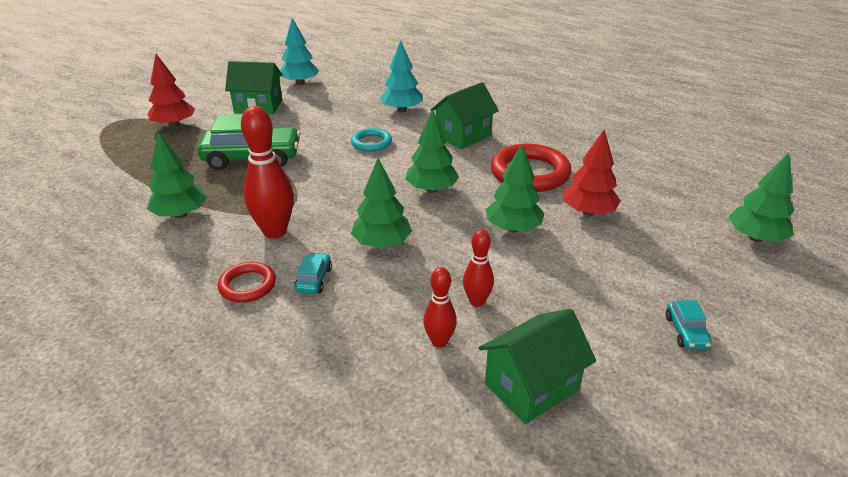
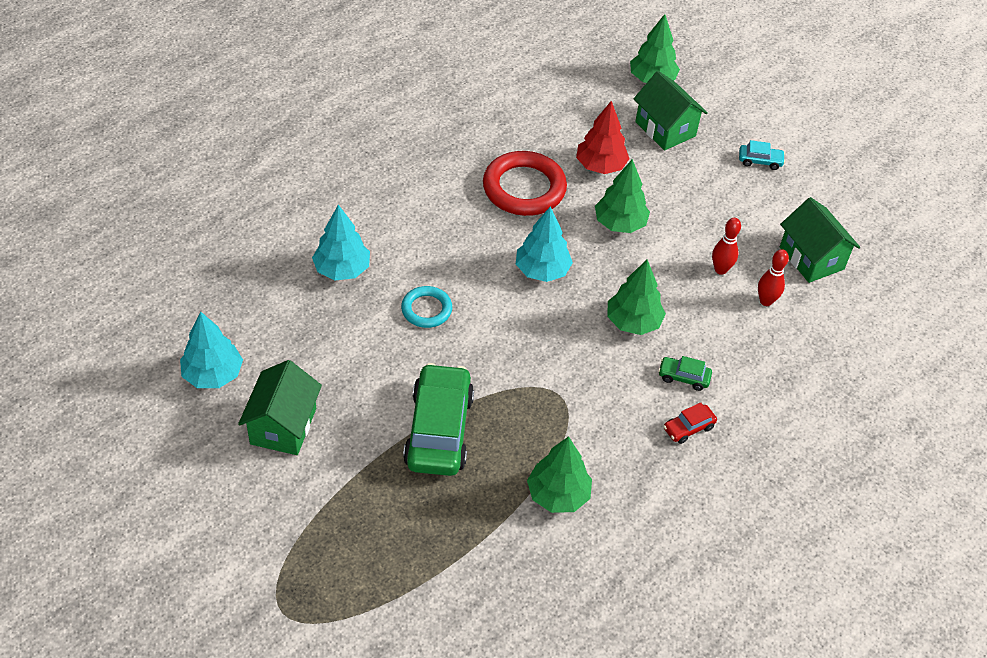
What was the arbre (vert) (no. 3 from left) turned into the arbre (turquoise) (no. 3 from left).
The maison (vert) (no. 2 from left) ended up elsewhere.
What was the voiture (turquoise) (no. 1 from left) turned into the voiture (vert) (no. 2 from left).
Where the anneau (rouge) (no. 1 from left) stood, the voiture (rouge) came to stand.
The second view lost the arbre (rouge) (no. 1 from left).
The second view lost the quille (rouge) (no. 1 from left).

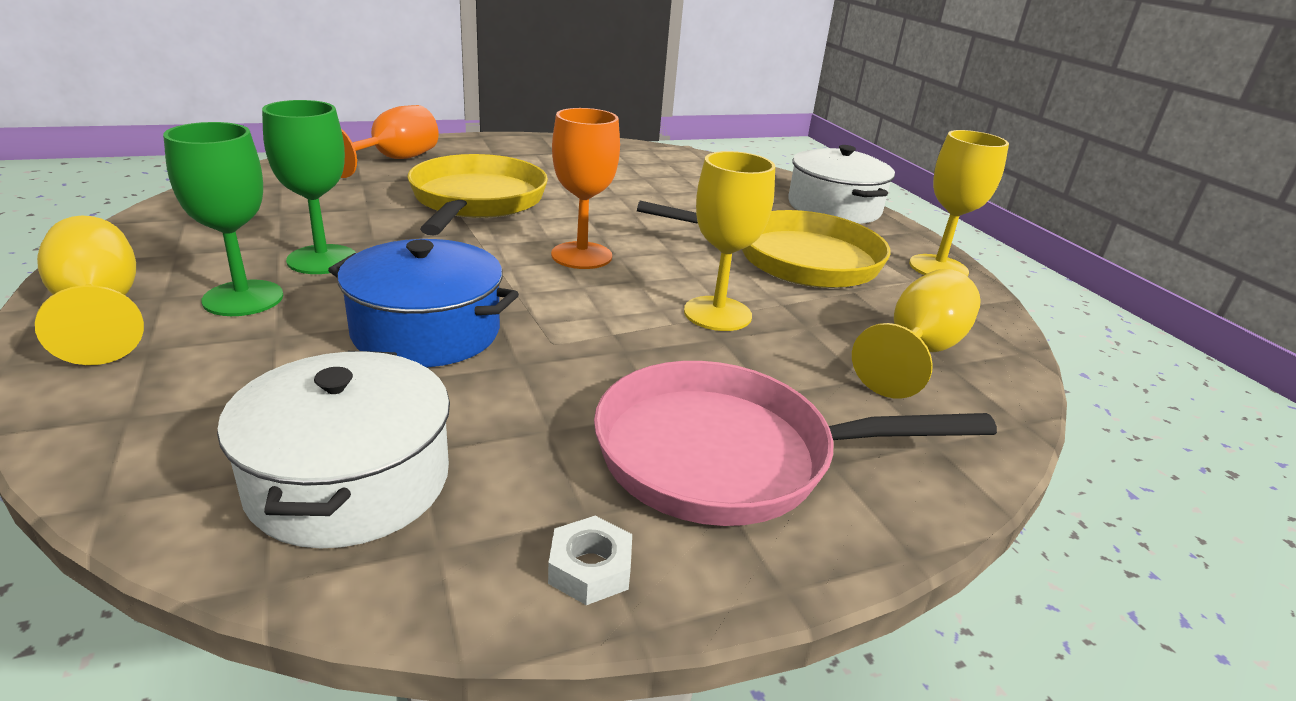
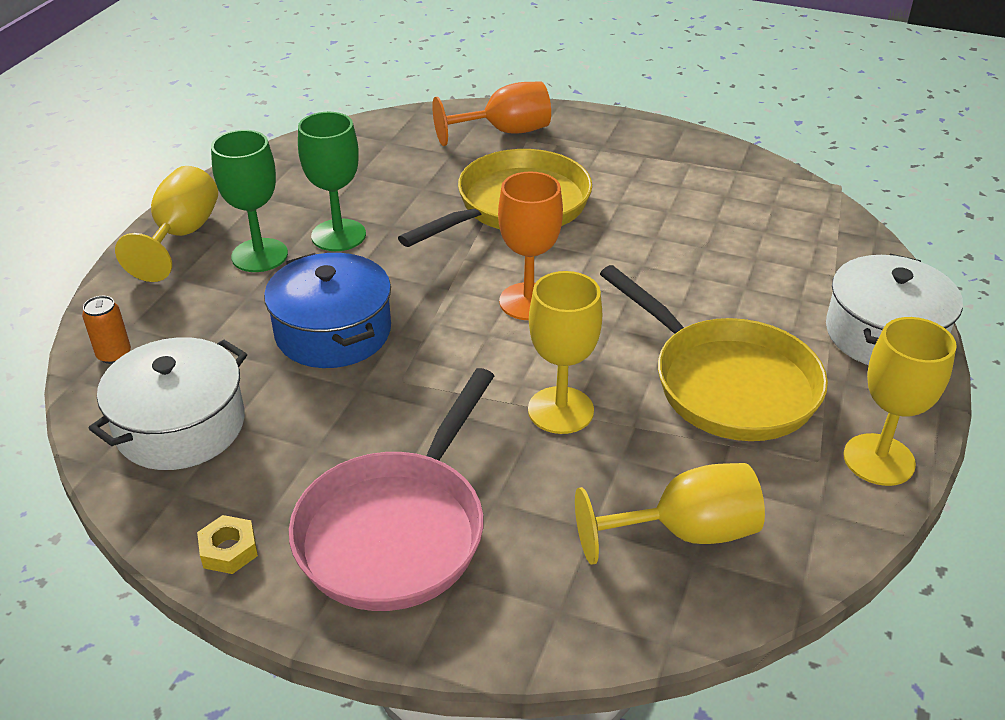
The second view gained the canette (orange).
What was the écrou (blanc) turned into the écrou (jaune).
The poêle (rose) ended up facing another way, 105 degrees counterclockwise from before.

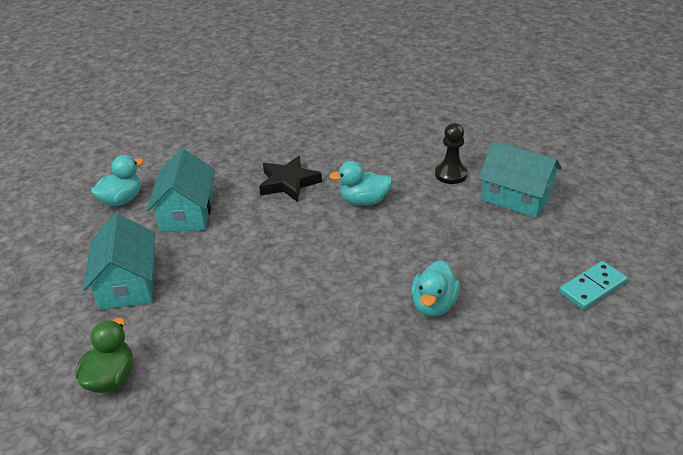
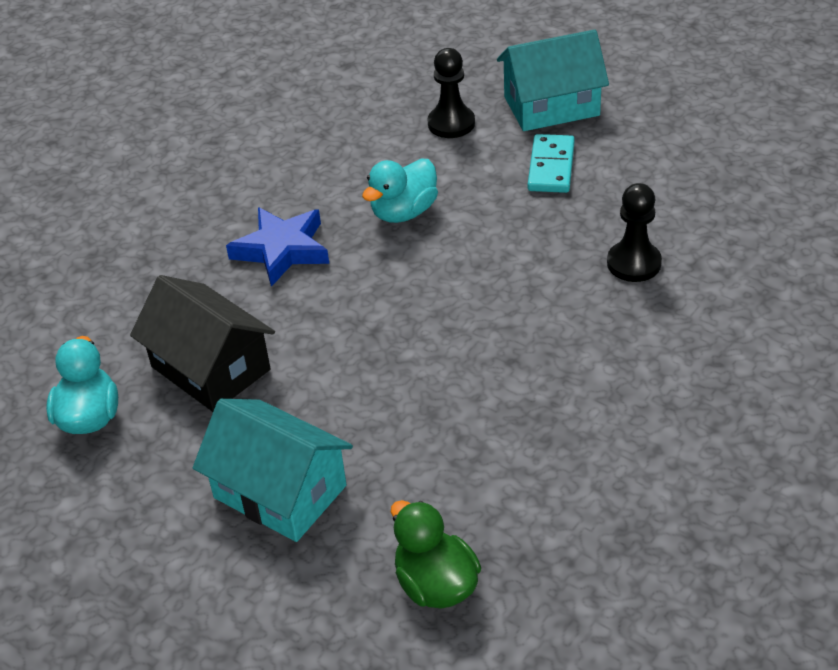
What was the maison (turquoise) (no. 2 from left) turned into the maison (noir).
What was the étoile (noir) turned into the étoile (bleu).
The domino (turquoise) ended up elsewhere.
Where the canard (turquoise) (no. 3 from left) stood, the pion (noir) (no. 2 from left) came to stand.

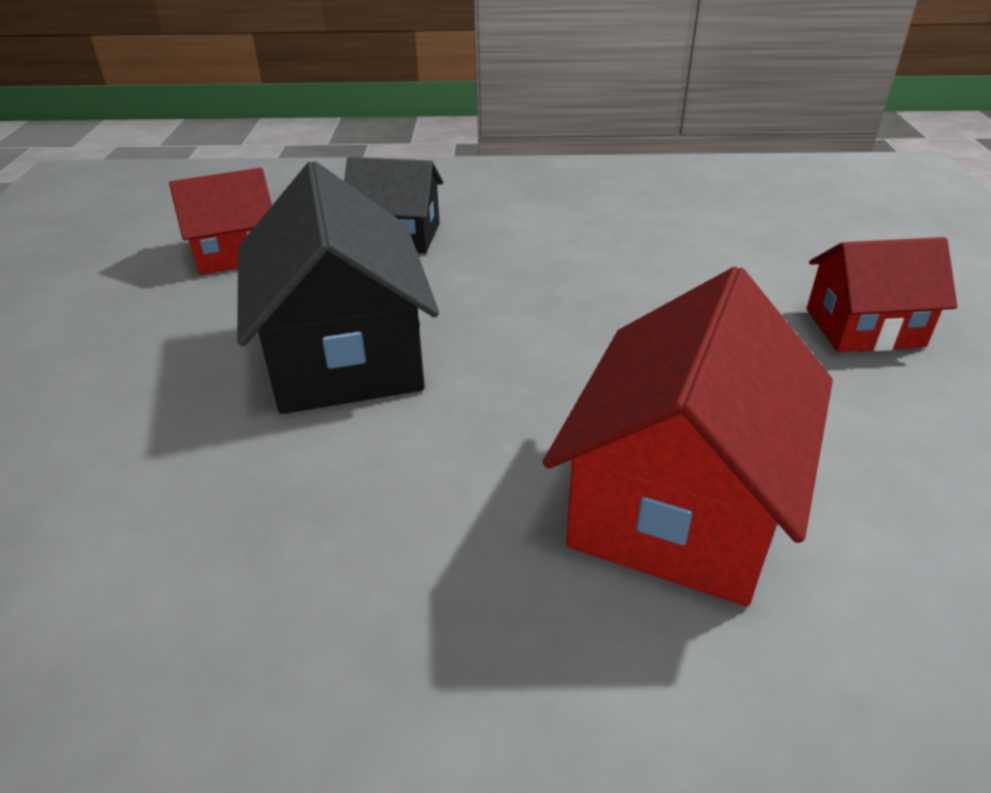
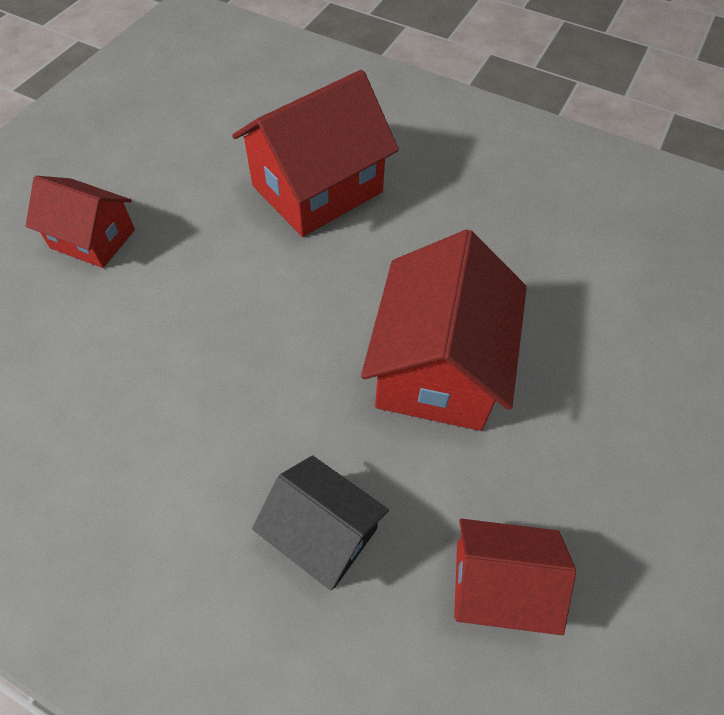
What was the maison (noir) (no. 1 from left) turned into the maison (rouge) (no. 3 from left).

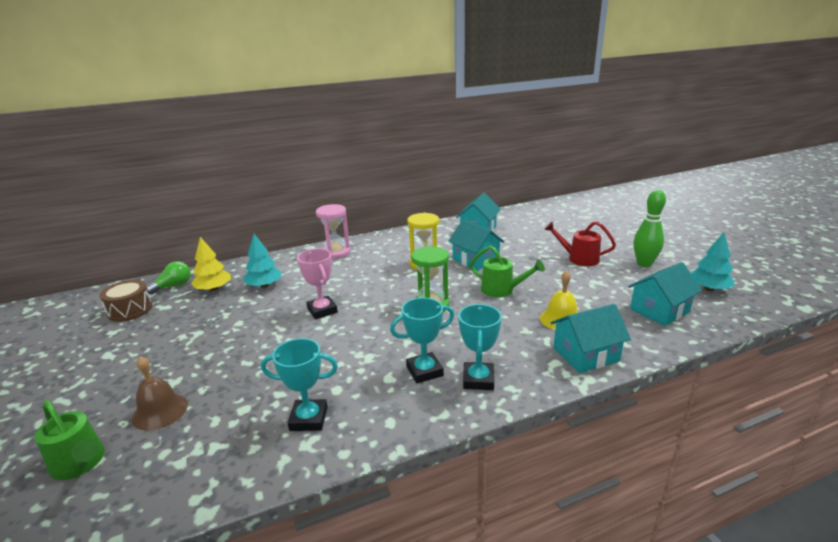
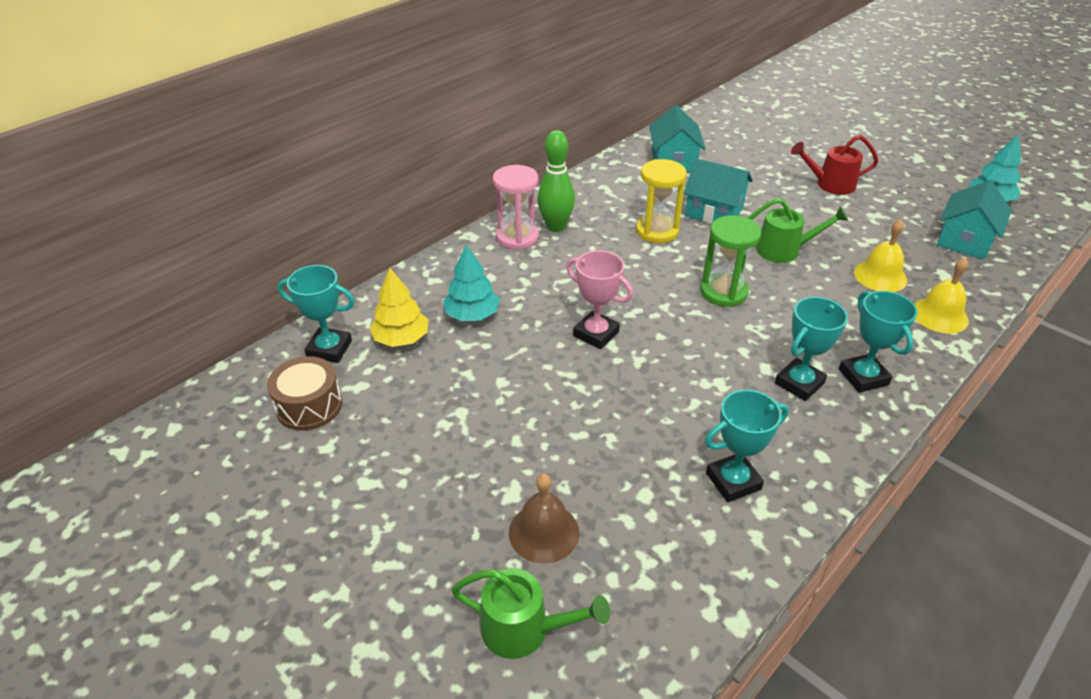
Where the ampoule (vert) stood, the trophée (turquoise) (no. 1 from left) came to stand.
The quille (vert) ended up elsewhere.
Where the maison (turquoise) (no. 3 from left) stood, the cloche (jaune) (no. 2 from left) came to stand.

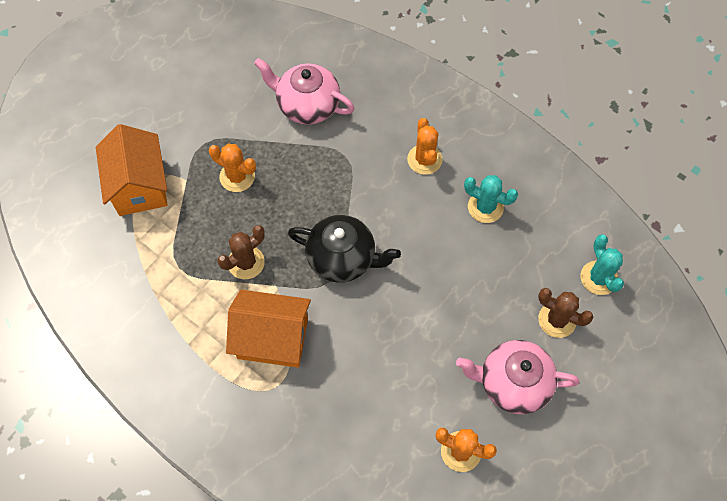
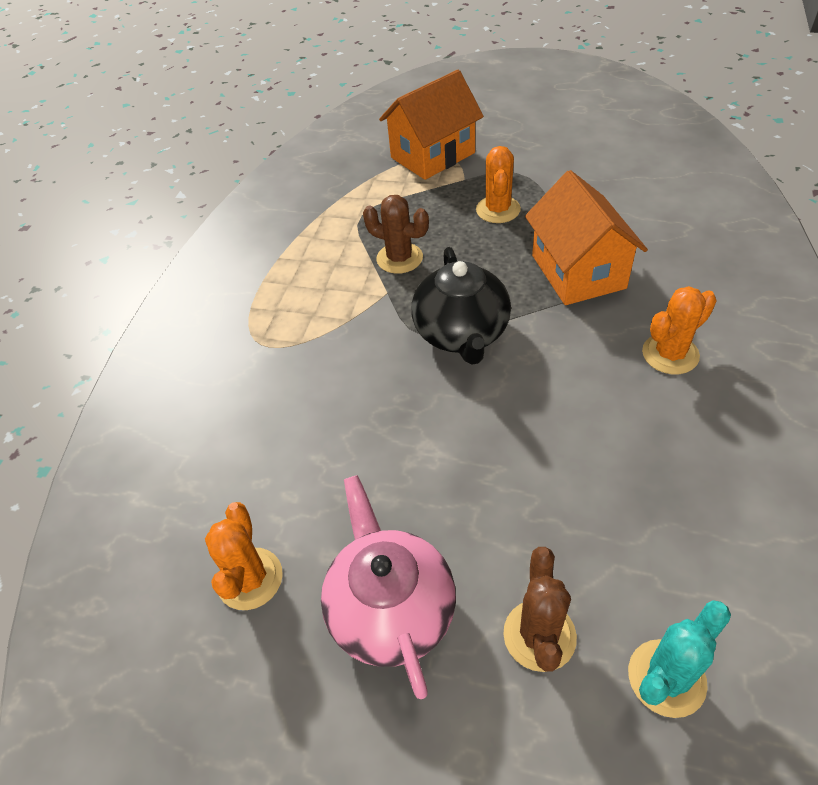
The maison (orange) (no. 2 from left) ended up elsewhere.
The second view lost the théière (rose) (no. 1 from left).
The second view lost the cactus (turquoise) (no. 1 from left).

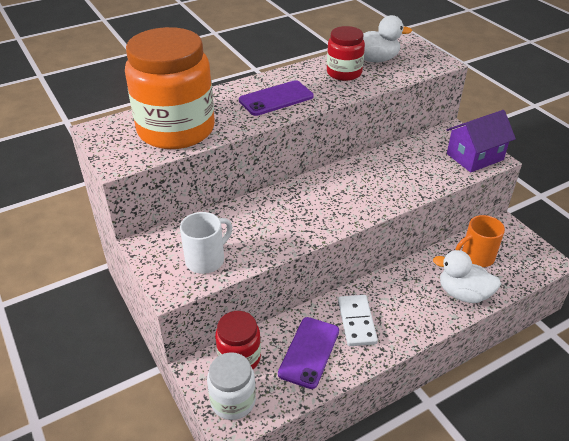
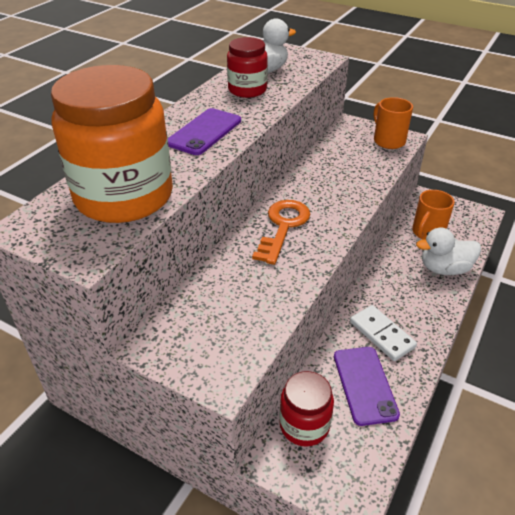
The second view gained the clé (orange).
Where the maison (violet) stood, the tasse (orange) (no. 1 from left) came to stand.
The second view lost the tasse (blanc).
The second view lost the bocal (blanc).

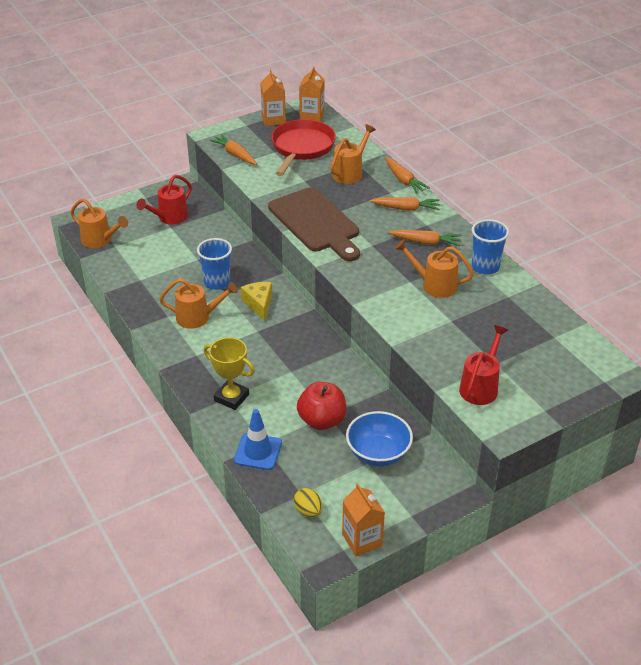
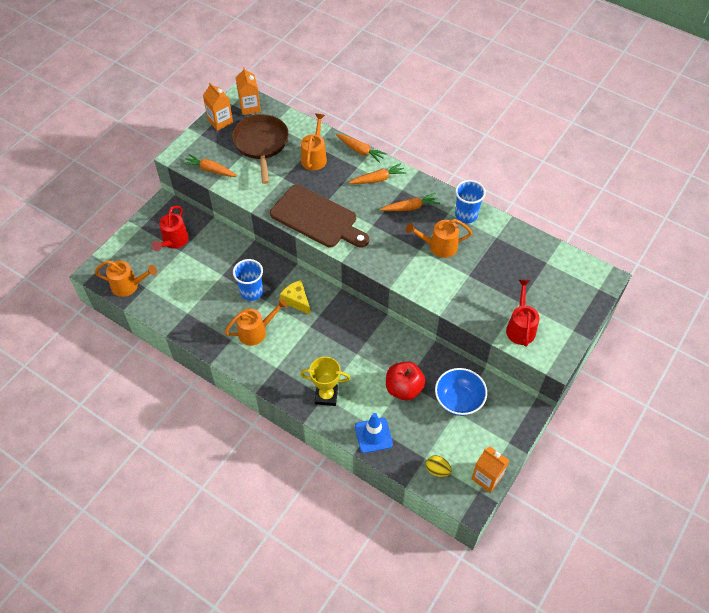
What was the poêle (rouge) turned into the poêle (marron).

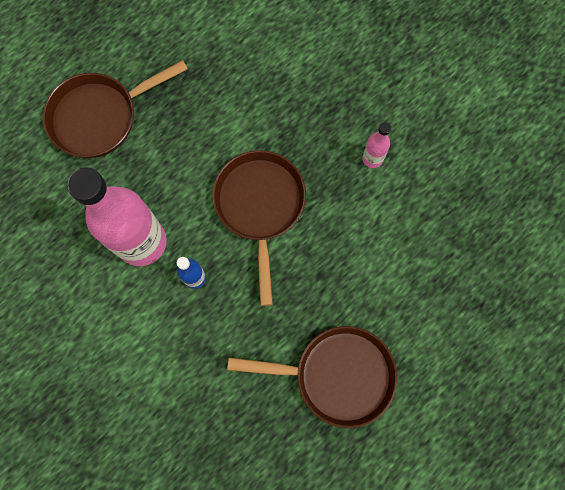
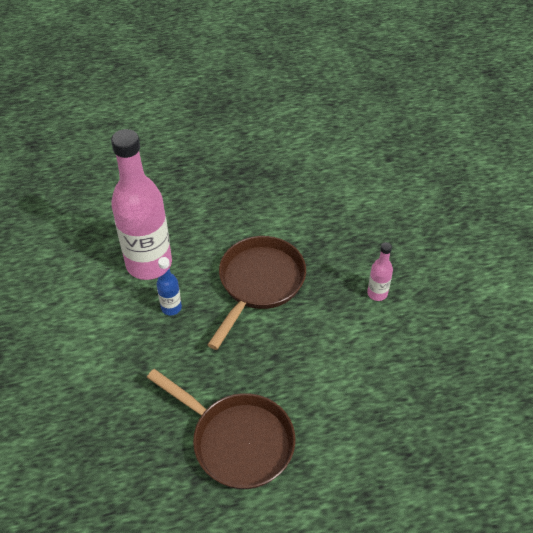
The second view lost the poêle (marron) (no. 1 from left).

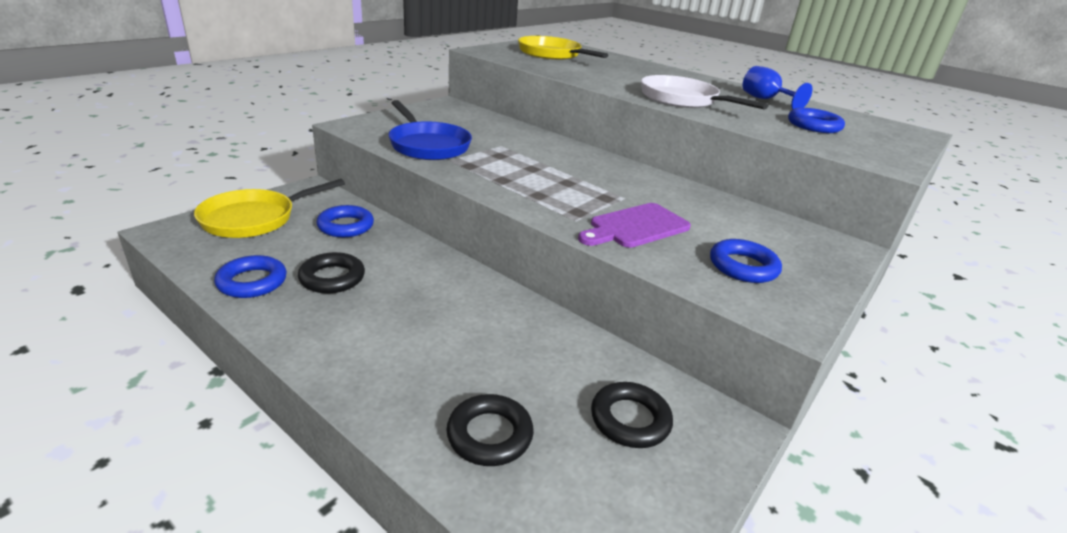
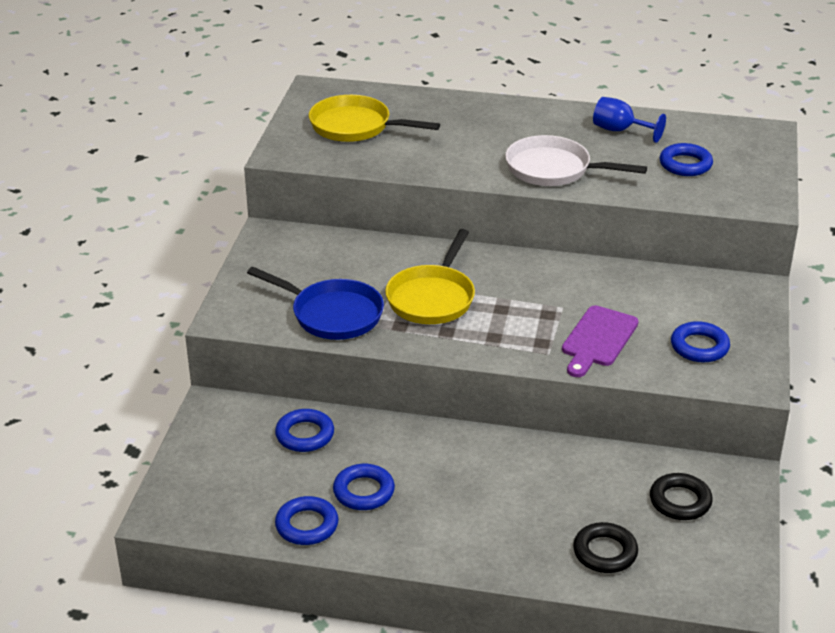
What was the anneau (noir) (no. 1 from left) turned into the anneau (bleu) (no. 3 from left).
The poêle (jaune) (no. 1 from left in the first image) ended up elsewhere.

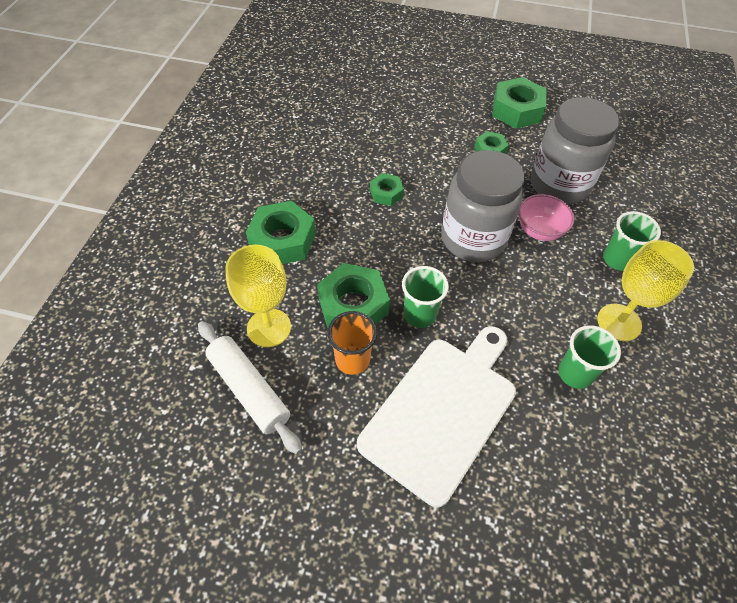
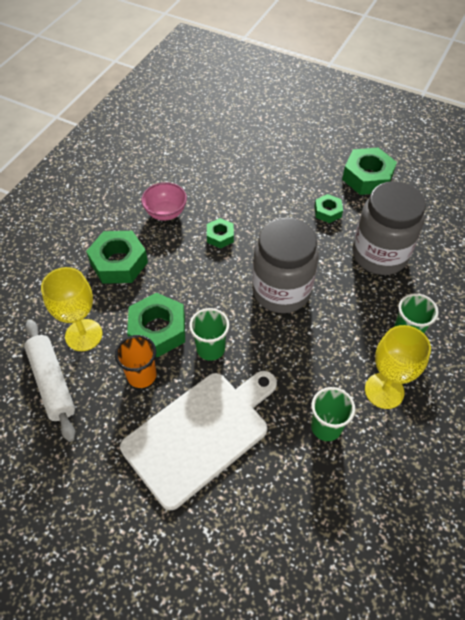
The bol (rose) ended up elsewhere.

